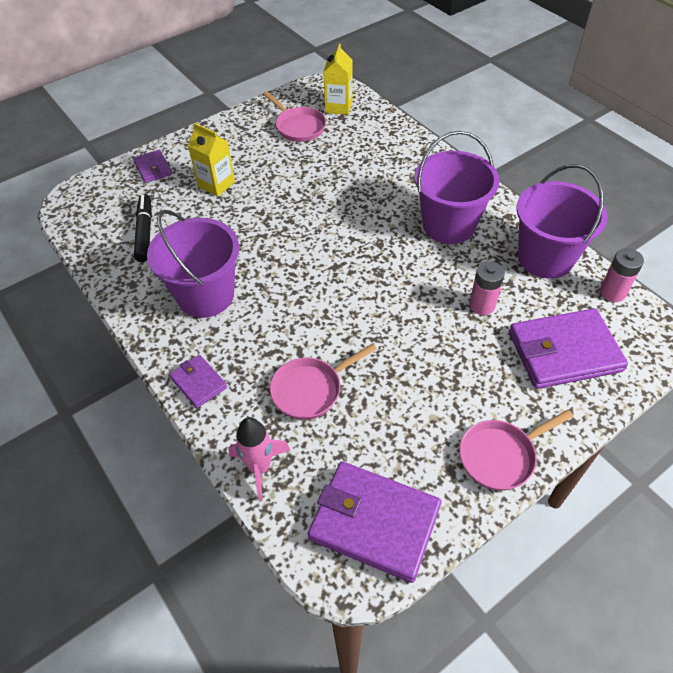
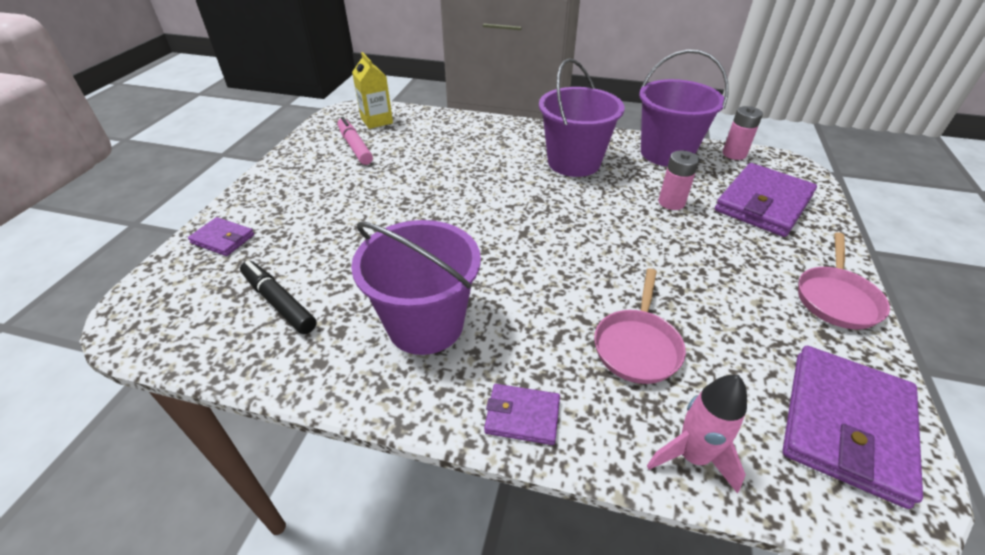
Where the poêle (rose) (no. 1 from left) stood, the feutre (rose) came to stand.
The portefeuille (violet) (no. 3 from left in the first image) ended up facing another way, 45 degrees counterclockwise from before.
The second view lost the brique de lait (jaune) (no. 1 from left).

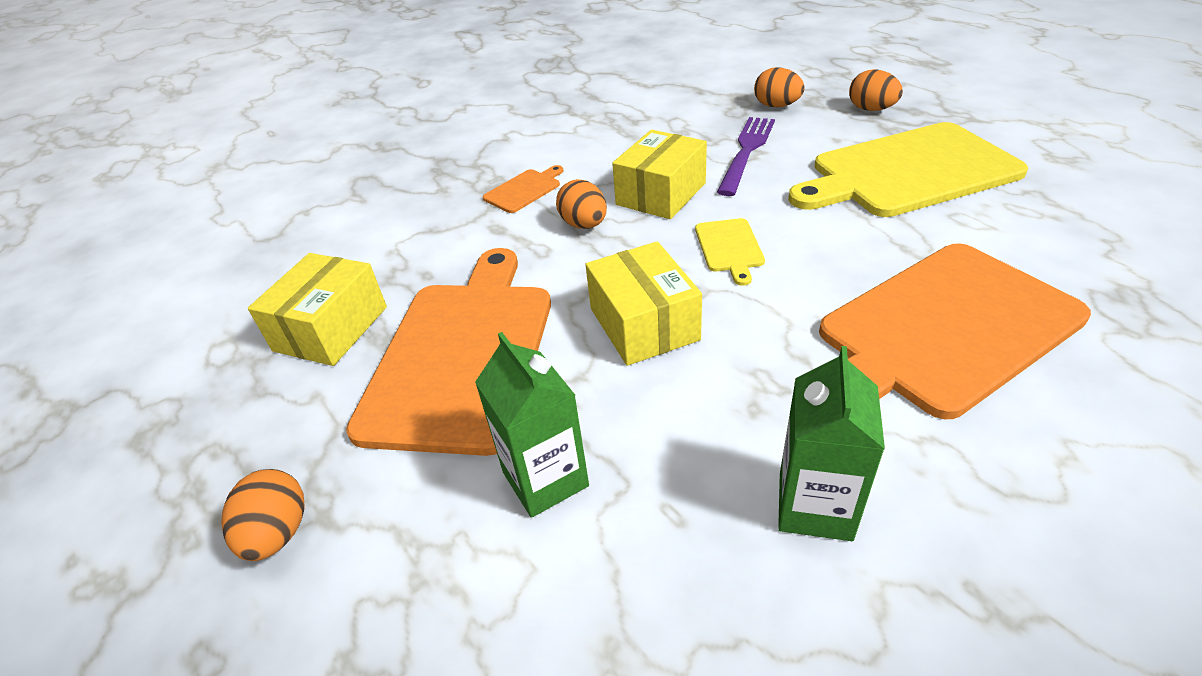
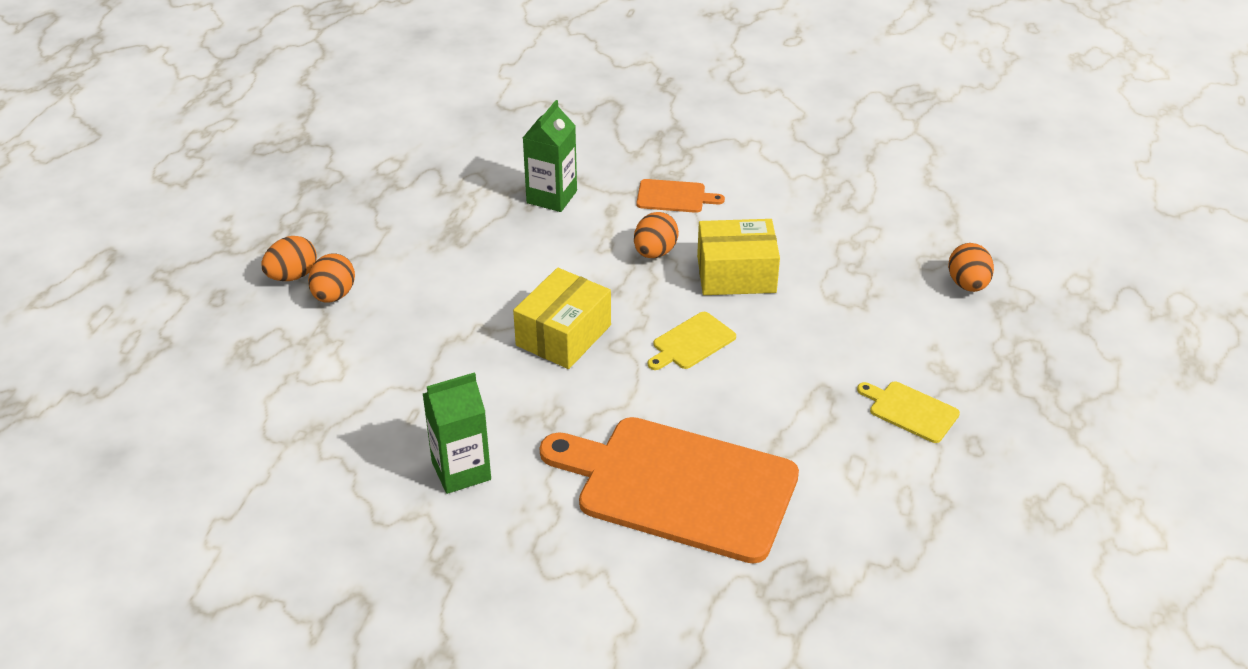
The œuf (orange) (no. 4 from left in the first image) ended up elsewhere.
The brique de lait (vert) (no. 1 from left in the first image) ended up elsewhere.
The size of the planche à découper (jaune) (no. 2 from left) changed by a factor of 0.42.
The second view lost the boîte (jaune) (no. 1 from left).
The second view lost the planche à découper (orange) (no. 1 from left).
The second view lost the fourchette (violet).

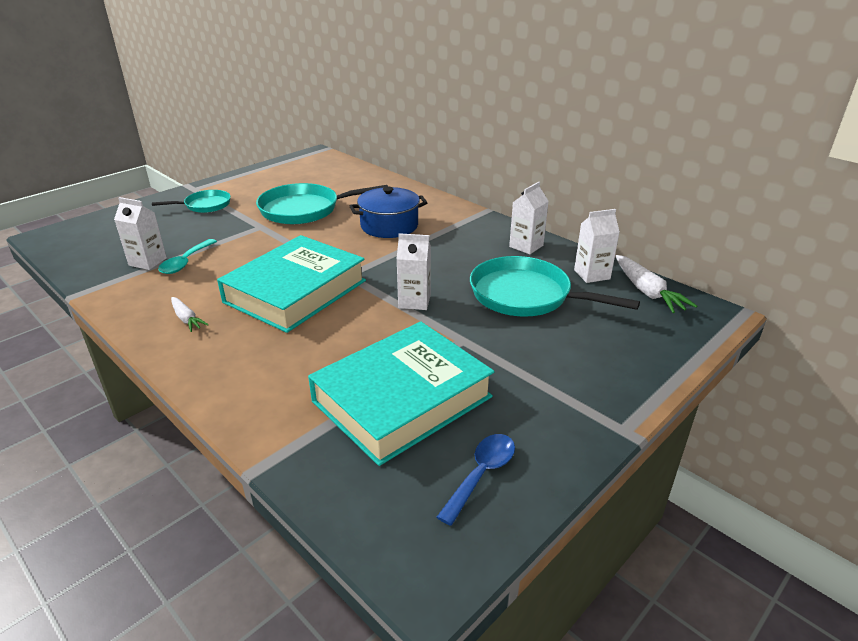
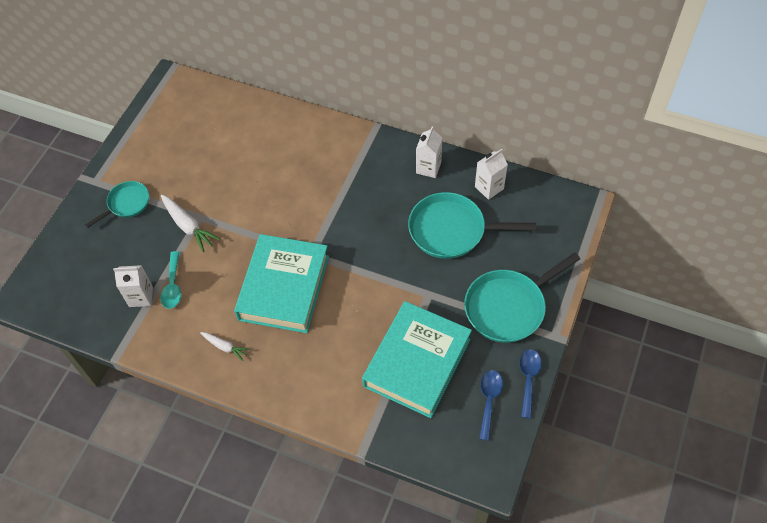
The carotte (blanc) (no. 2 from left in the first image) ended up elsewhere.
The poêle (turquoise) (no. 2 from left in the first image) ended up elsewhere.
The second view gained the cuillère (bleu) (no. 2 from left).
The second view lost the marmite (bleu).
The second view lost the brique de lait (blanc) (no. 2 from left).

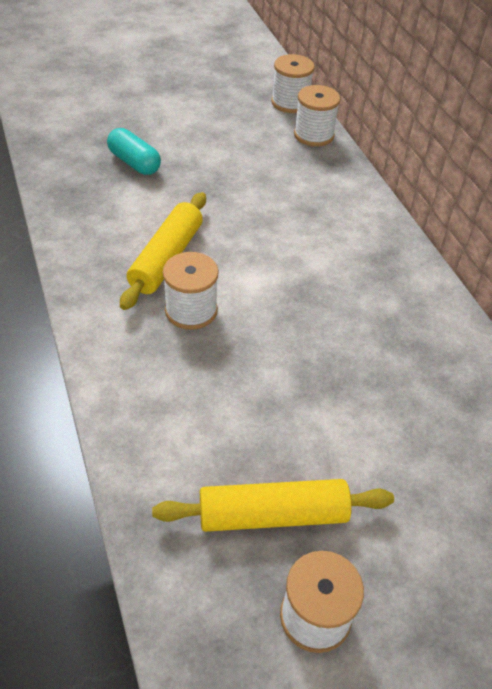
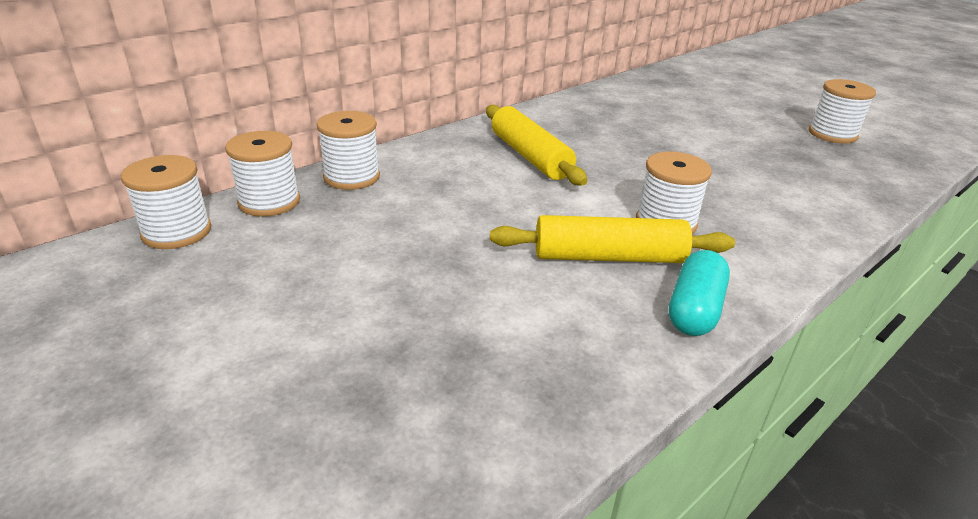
The second view gained the bobine (blanc) (no. 3 from left).
The rouleau à pâtisserie (jaune) (no. 2 from left in the first image) ended up elsewhere.
The gélule (turquoise) ended up elsewhere.

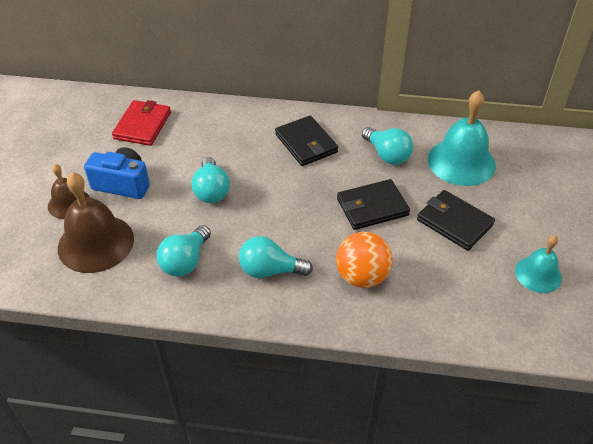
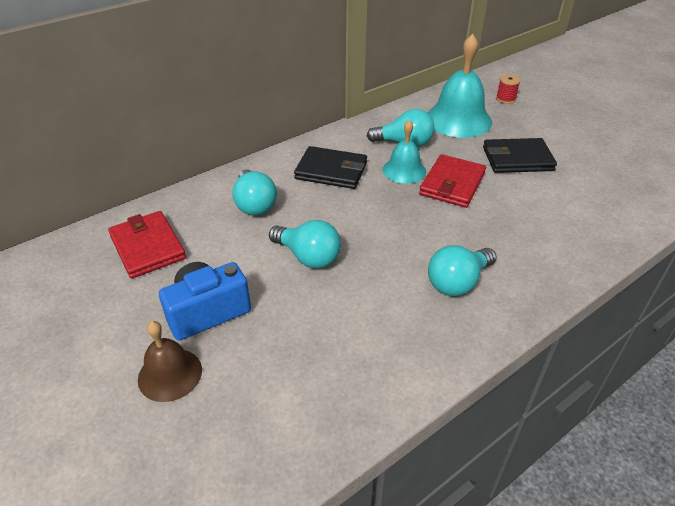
The ampoule (turquoise) (no. 1 from left) ended up elsewhere.
The cloche (turquoise) (no. 2 from left in the first image) ended up elsewhere.
What was the portefeuille (noir) (no. 2 from left) turned into the portefeuille (rouge) (no. 2 from left).
The second view gained the bobine (rouge).
The second view lost the cloche (marron) (no. 2 from left).
The second view lost the balle (orange).

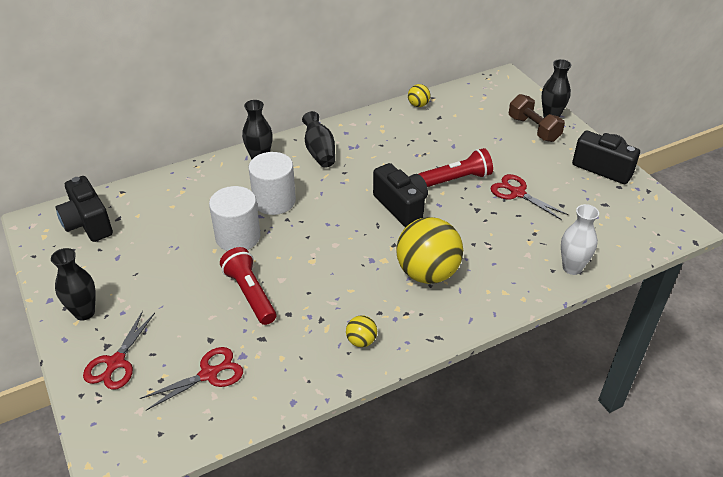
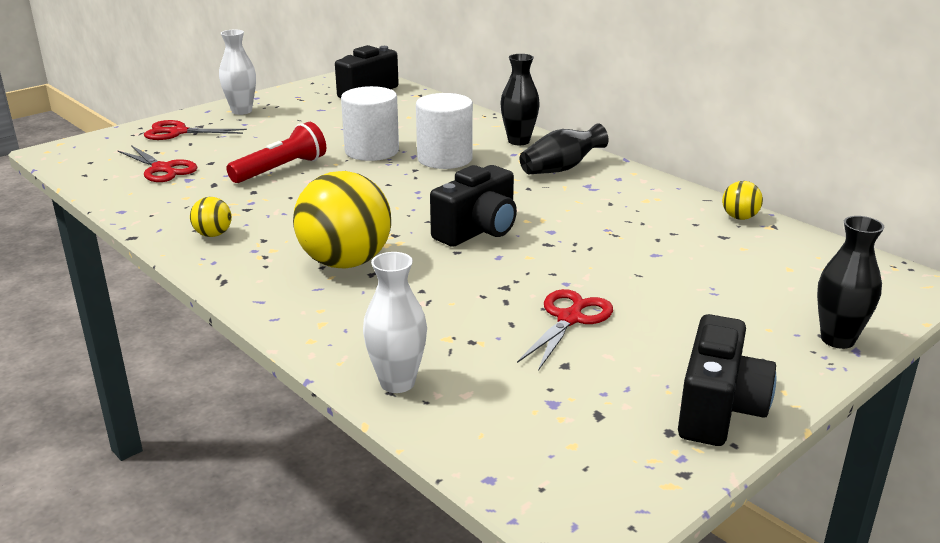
What was the vase (noir) (no. 1 from left) turned into the vase (blanc) (no. 1 from left).
The second view lost the lampe de poche (rouge) (no. 2 from left).
The second view lost the haltère (marron).

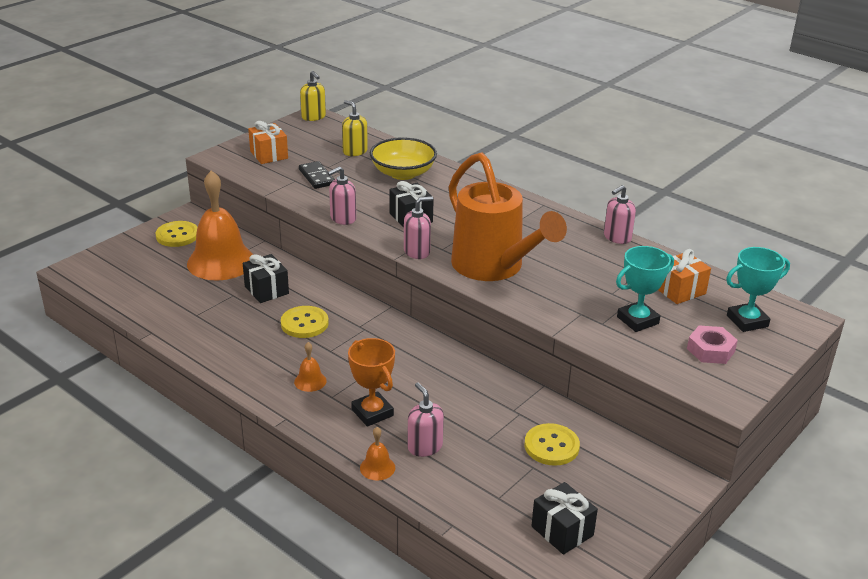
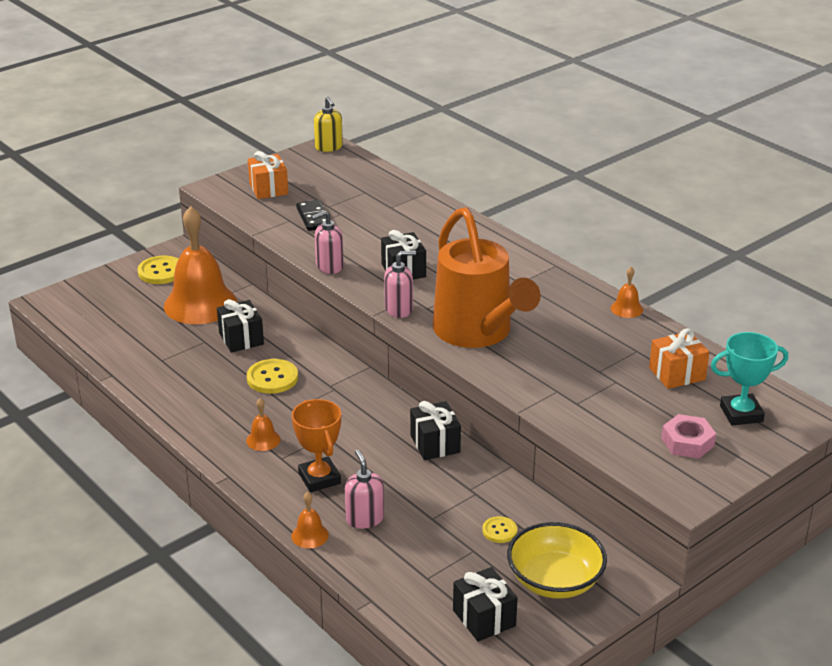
The second view gained the cadeau (noir) (no. 3 from left).
The size of the bouton (jaune) (no. 3 from left) changed by a factor of 0.59.
The bol (jaune) ended up elsewhere.
Where the distributeur de savon (rose) (no. 4 from left) stood, the cloche (orange) (no. 4 from left) came to stand.
The second view lost the distributeur de savon (jaune) (no. 2 from left).
The second view lost the trophée (turquoise) (no. 1 from left).

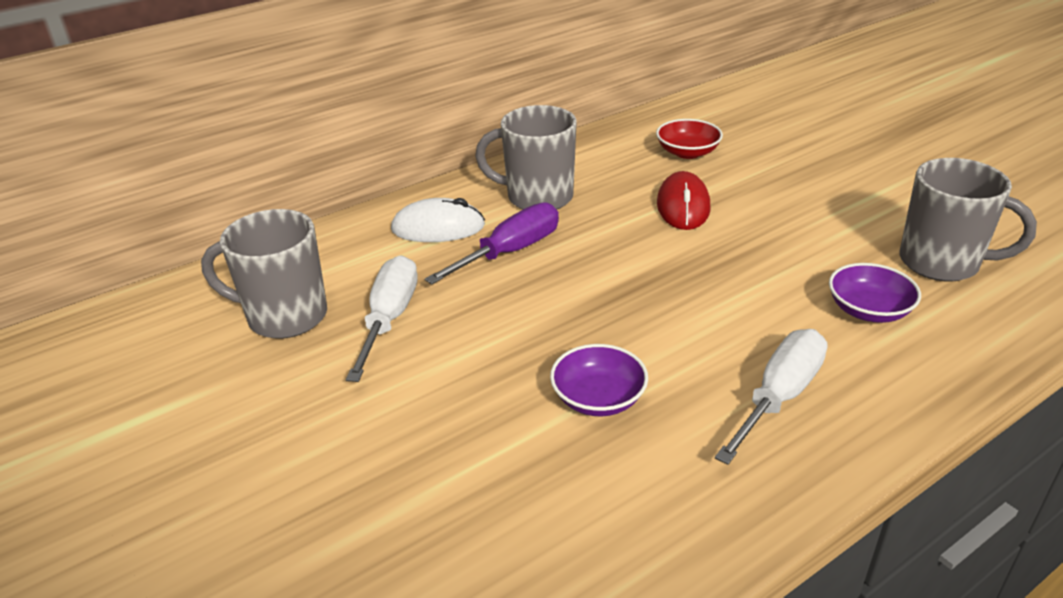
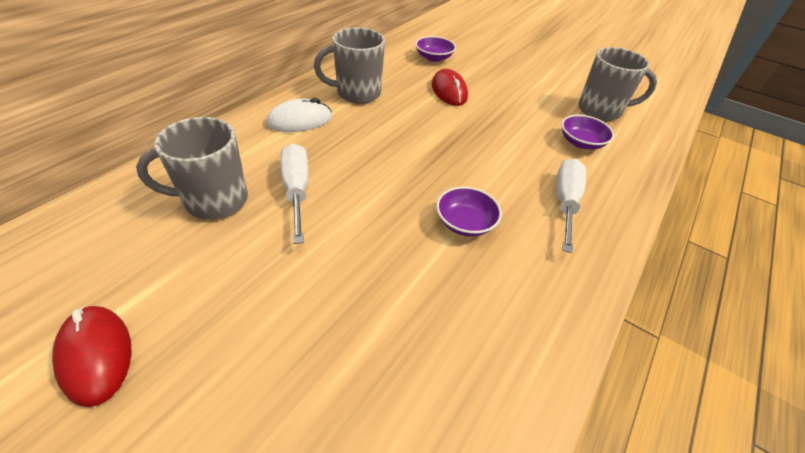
The second view gained the souris (rouge) (no. 1 from left).
What was the bol (rouge) turned into the bol (violet) (no. 1 from left).
The second view lost the tournevis (violet).

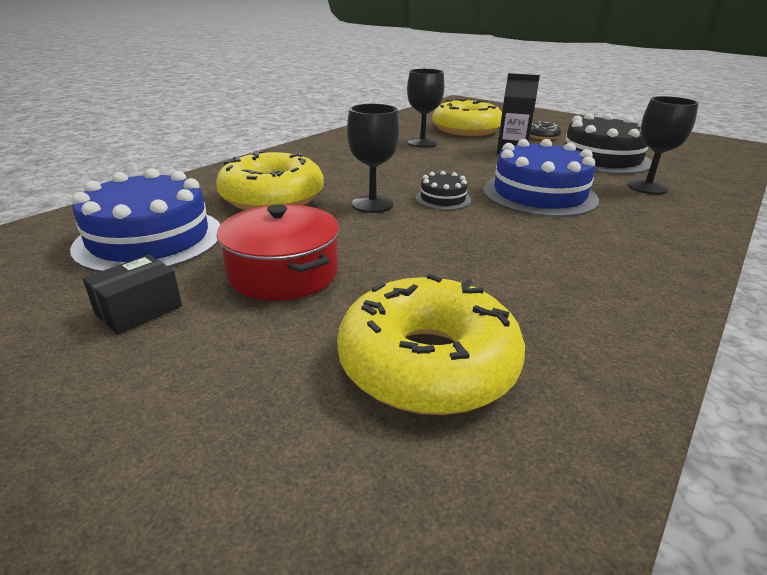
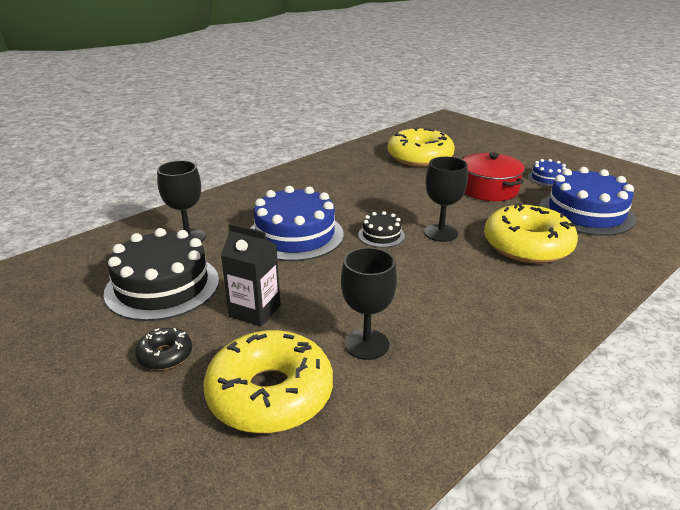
Where the boîte (noir) stood, the gâteau (bleu) (no. 2 from left) came to stand.

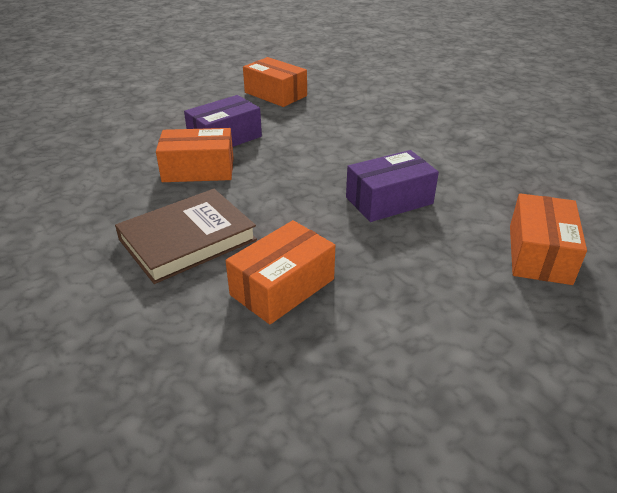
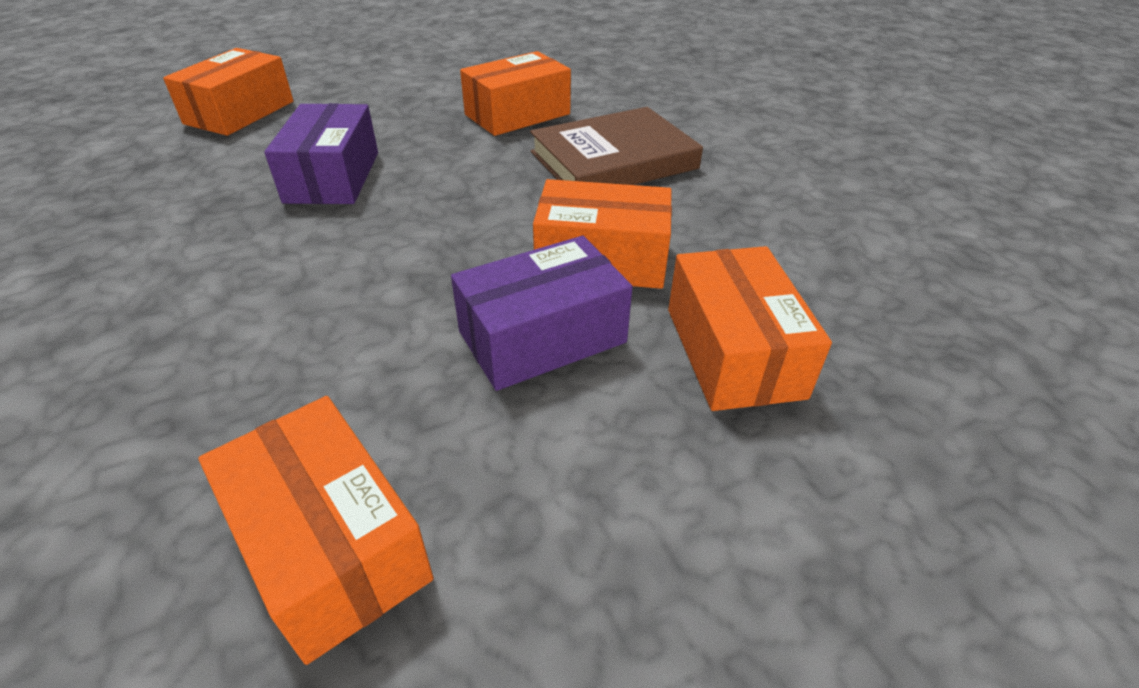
The boîte (violet) (no. 2 from left in the first image) ended up facing another way, 75 degrees counterclockwise from before.
The second view gained the boîte (orange) (no. 5 from left).

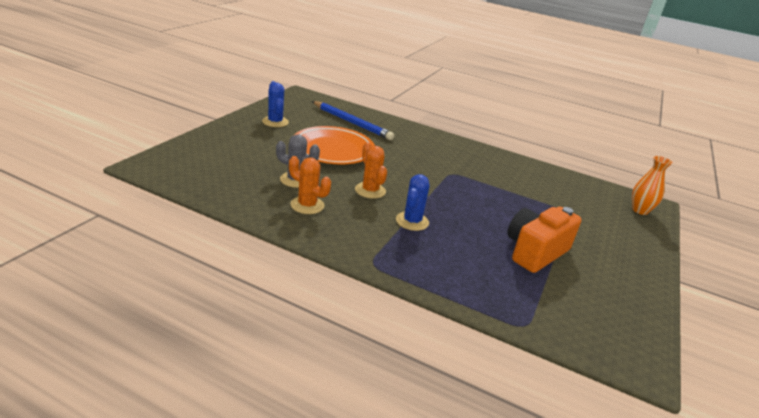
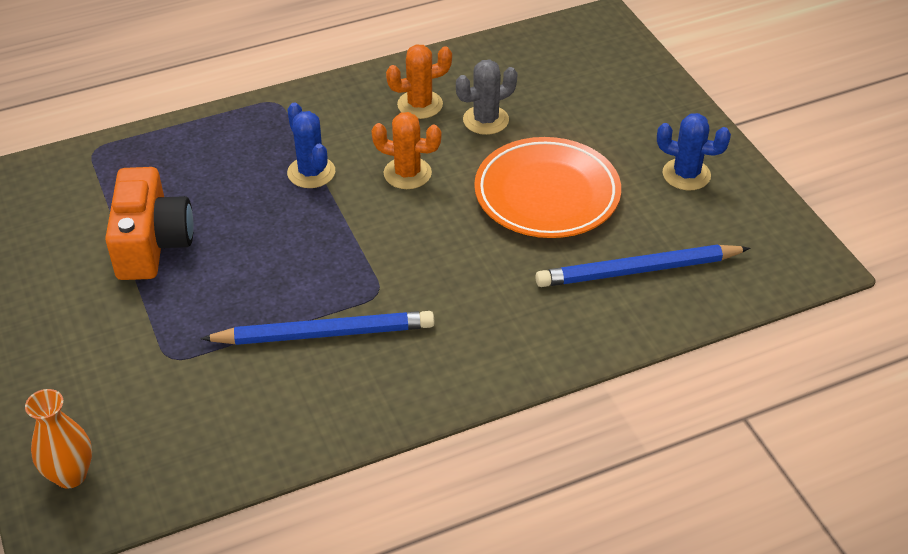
The second view gained the crayon (bleu) (no. 1 from left).

